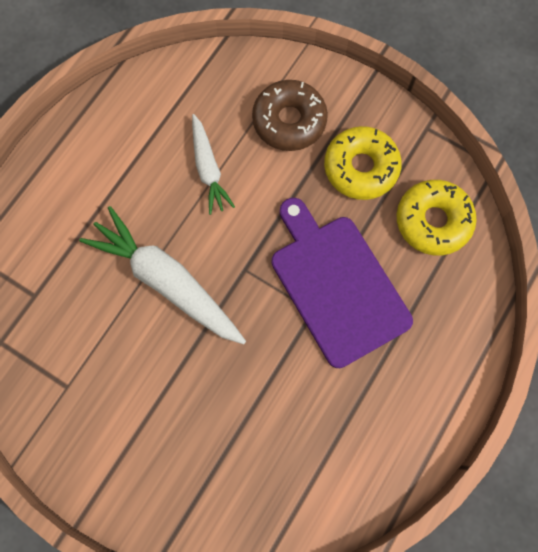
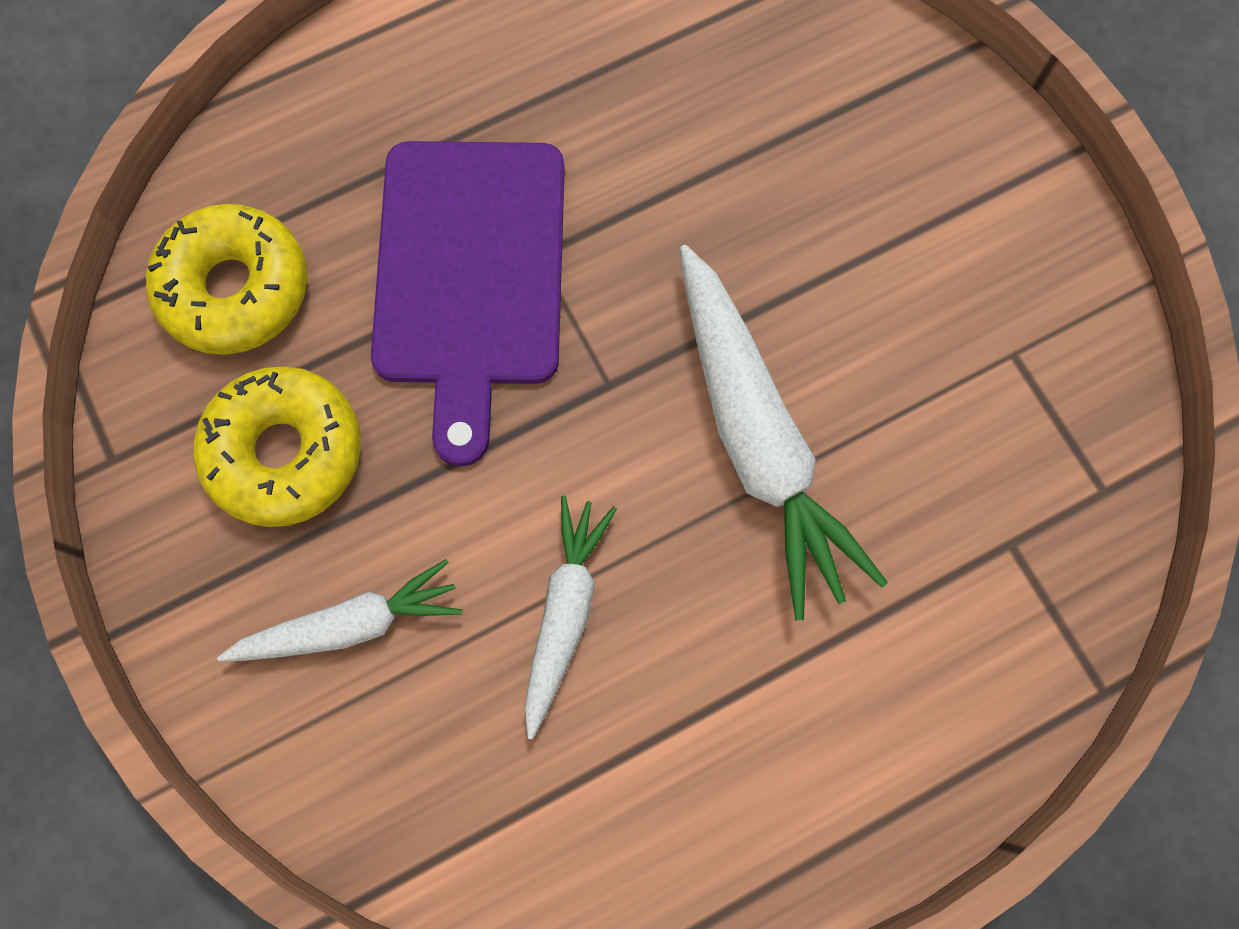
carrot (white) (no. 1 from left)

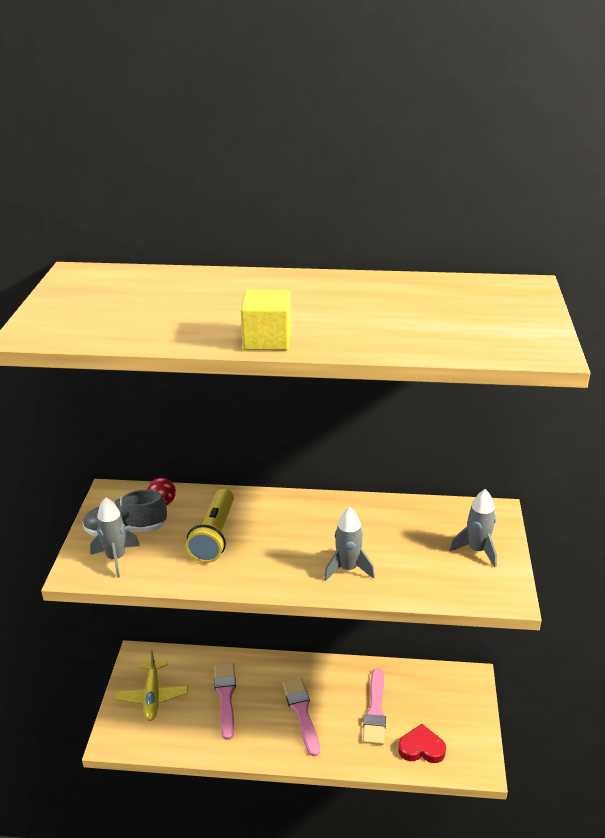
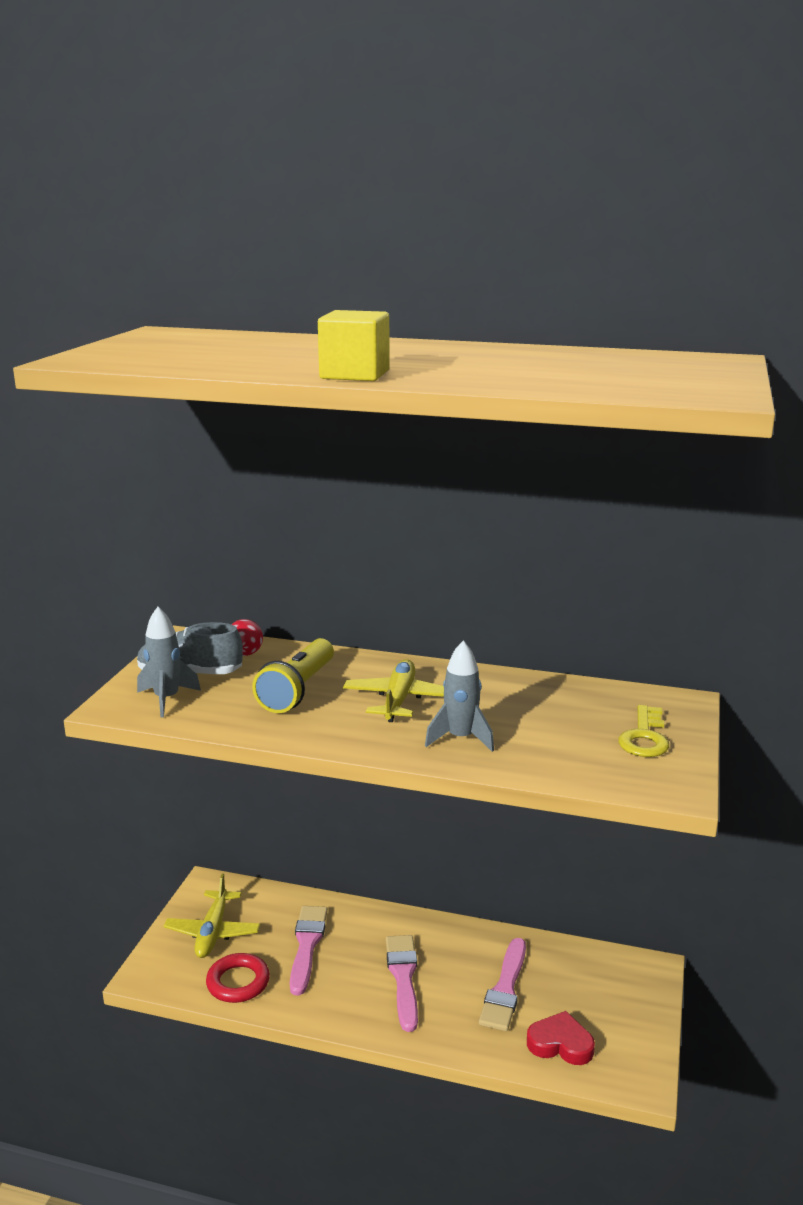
key (yellow)
ring (red)
plane (yellow) (no. 2 from left)

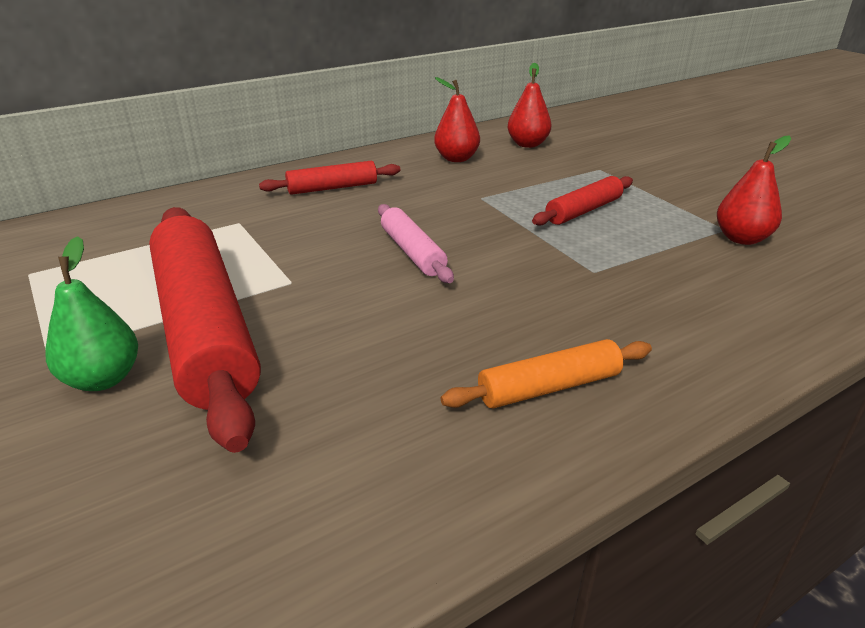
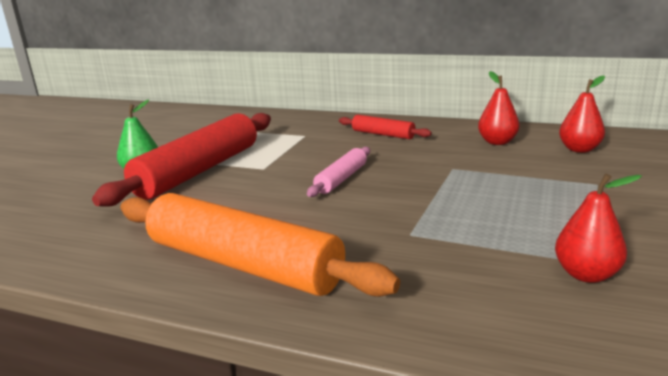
rolling pin (orange)
rolling pin (red) (no. 3 from left in the first image)

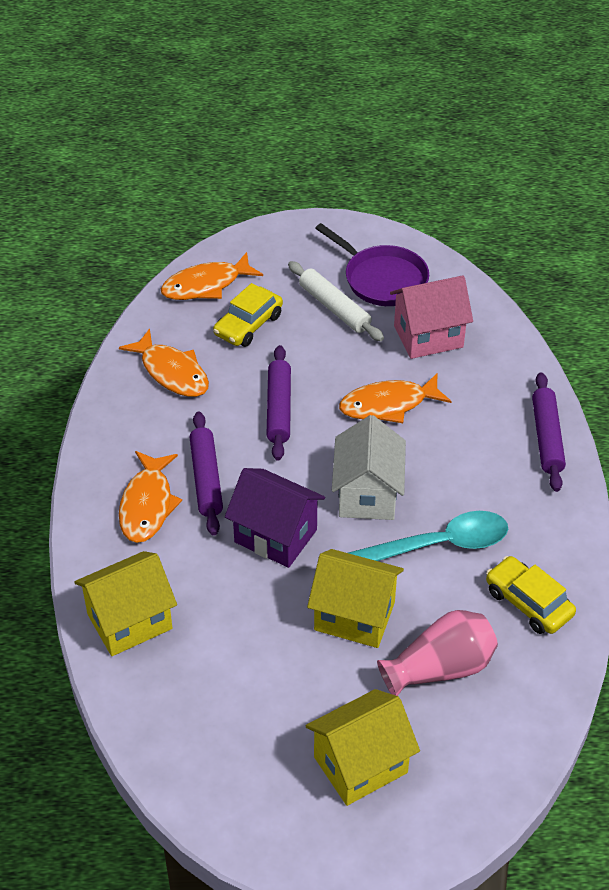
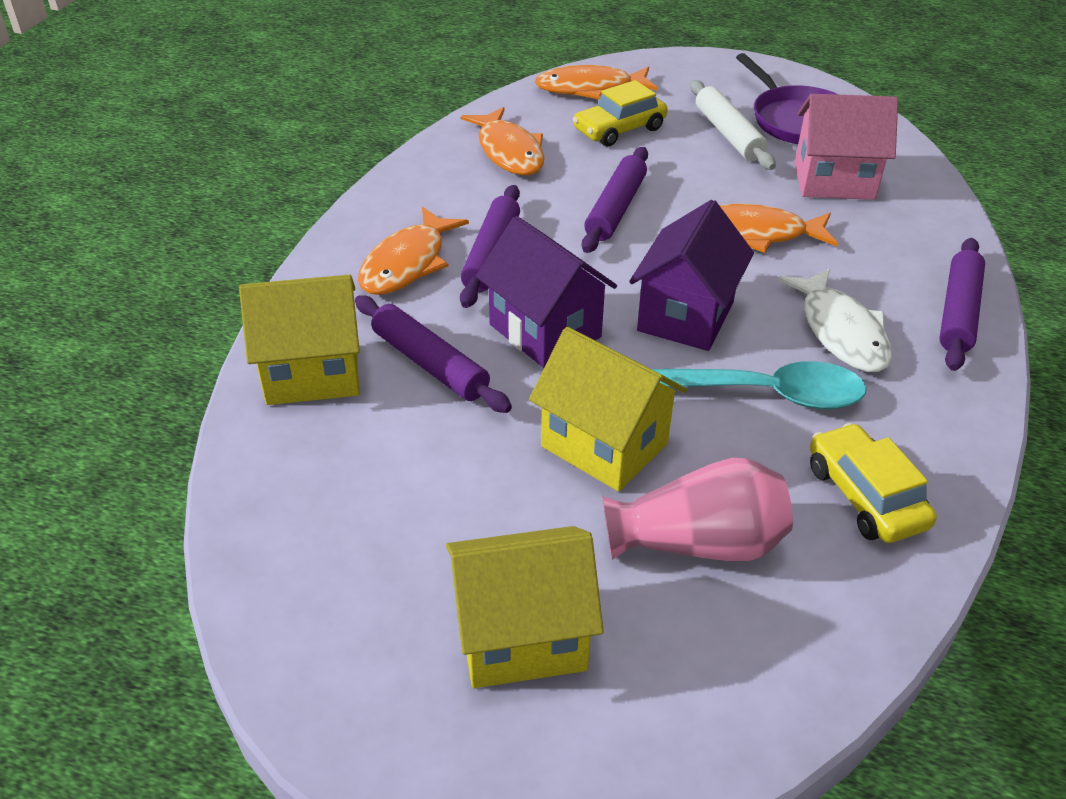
house (purple) (no. 2 from left)
rolling pin (purple) (no. 1 from left)
fish (white)

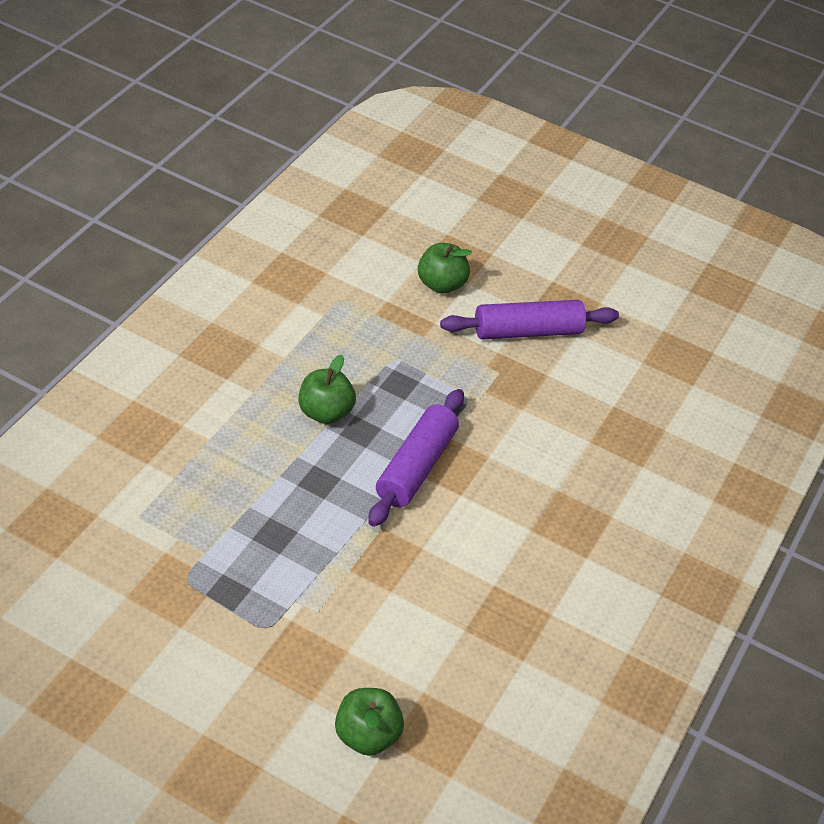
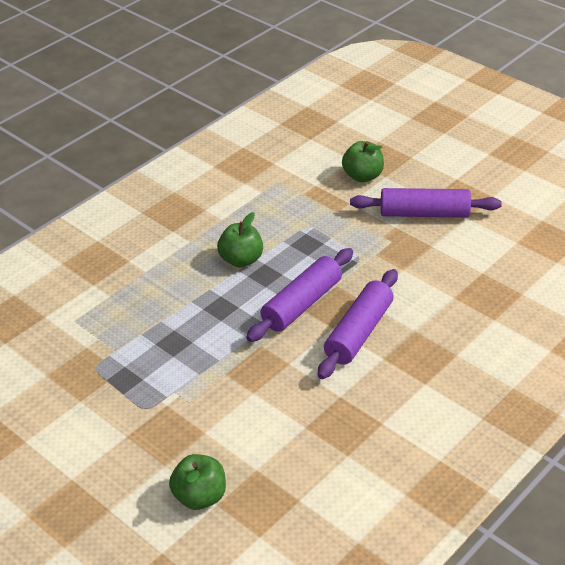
rolling pin (purple) (no. 2 from left)

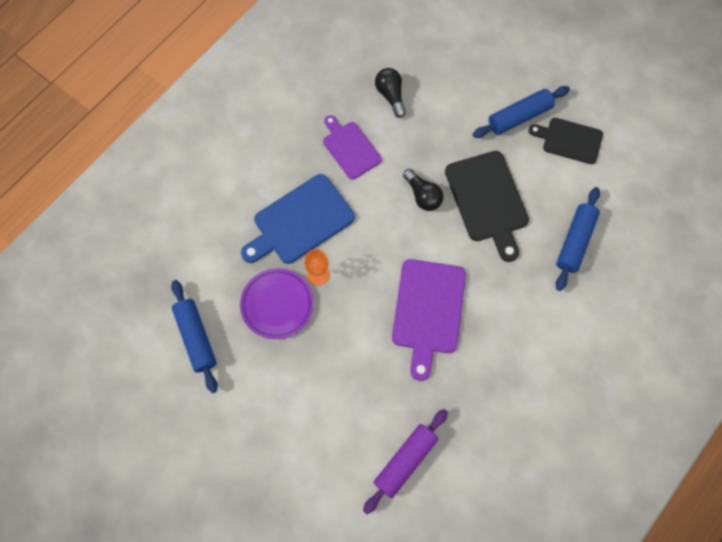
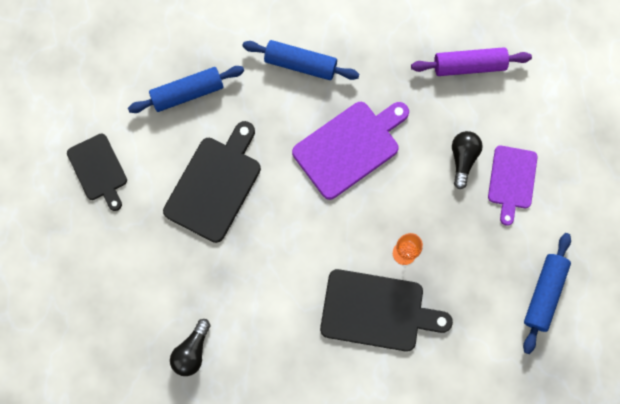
plate (purple)
cutting board (black) (no. 3 from left)
cutting board (purple) (no. 2 from left)
light bulb (black) (no. 2 from left)
rolling pin (blue) (no. 2 from left)

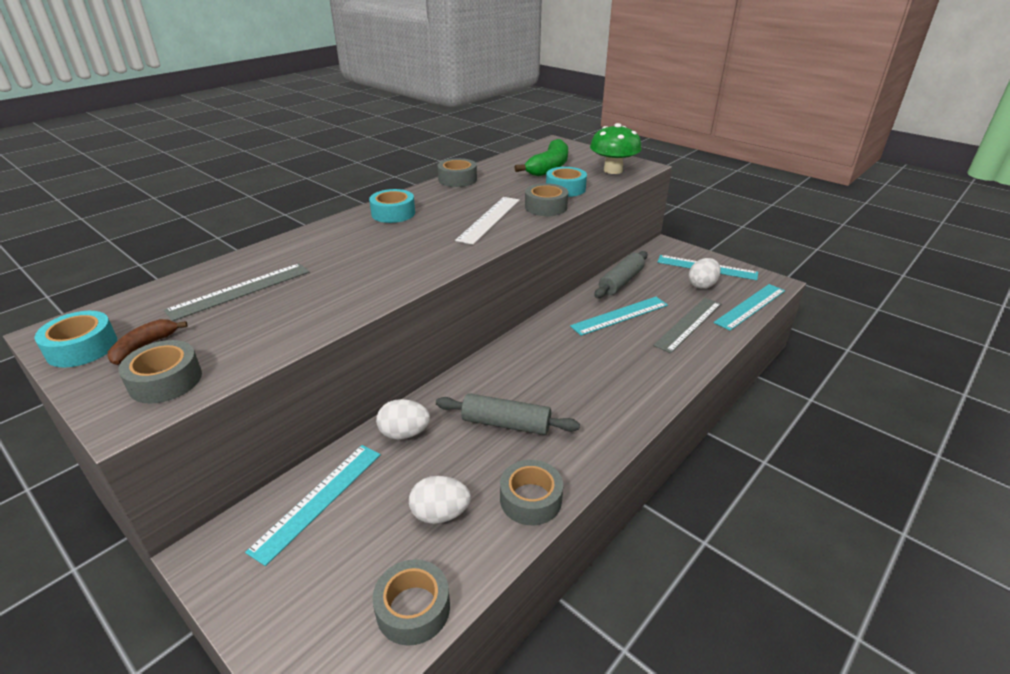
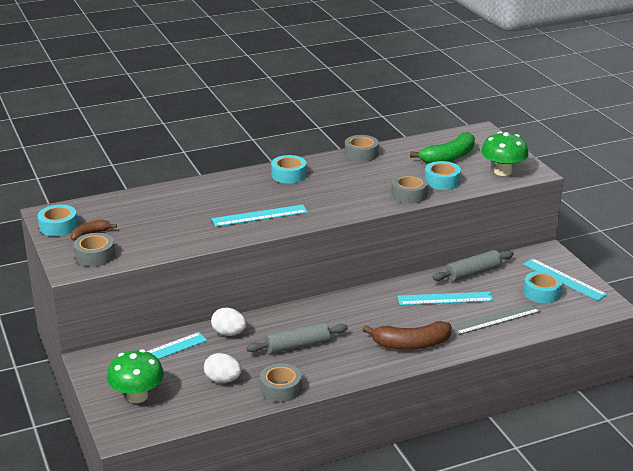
ruler (grey) (no. 1 from left in the first image)
tape (grey) (no. 2 from left in the first image)
rolling pin (grey) (no. 1 from left)
ruler (white)
tape (turquoise) (no. 4 from left)
ruler (turquoise) (no. 2 from left)
mushroom (green) (no. 1 from left)
banana (brown) (no. 2 from left)

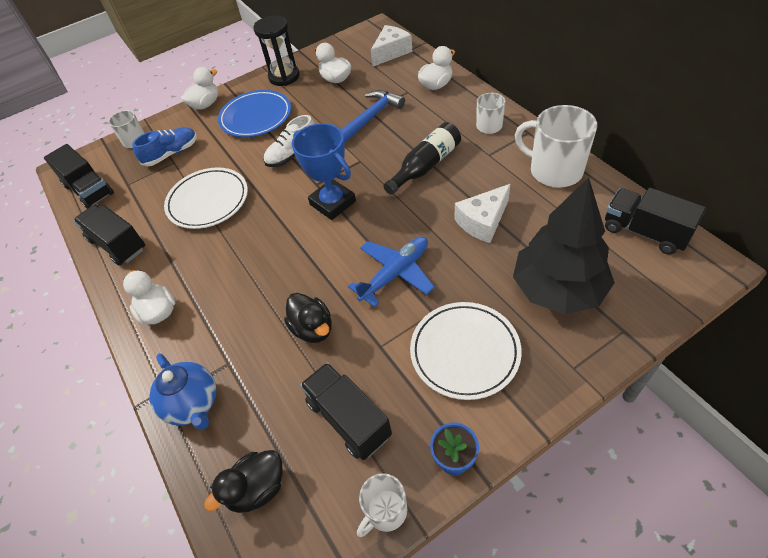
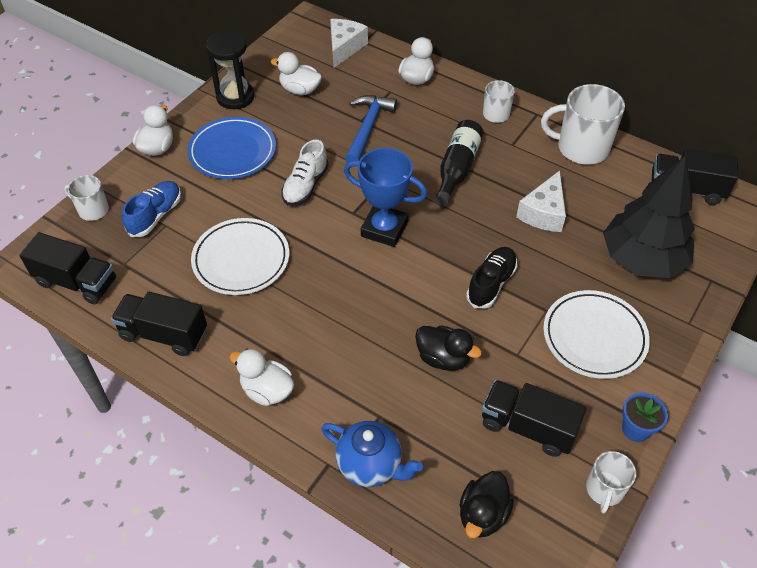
shoe (black)

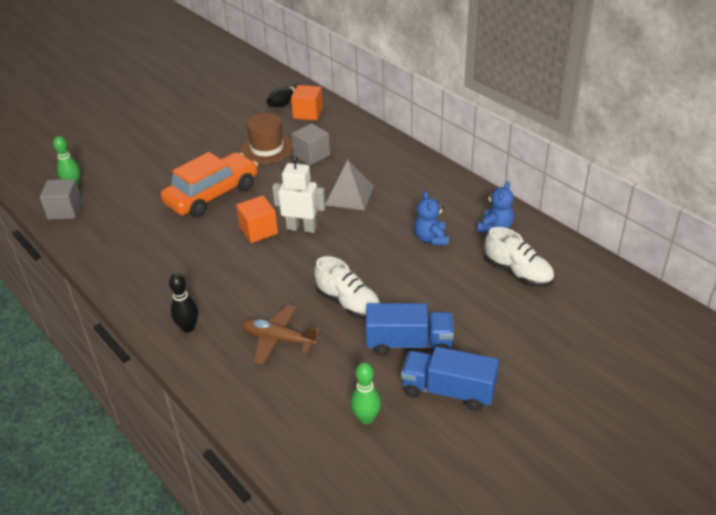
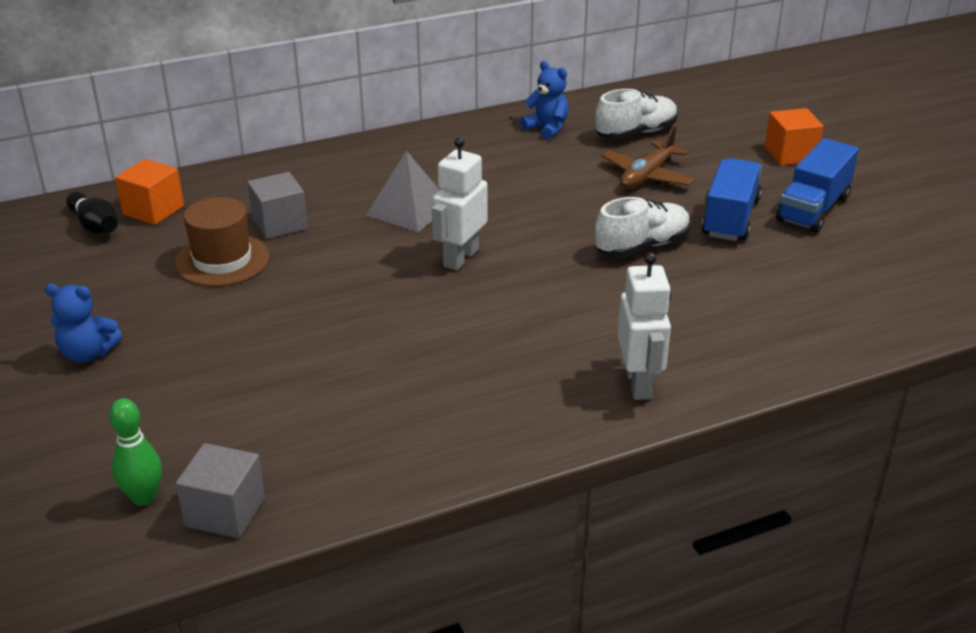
car (orange)
robot (white) (no. 2 from left)
cube (orange) (no. 2 from left)
plane (brown)
bowling pin (green) (no. 2 from left in the first image)
teddy bear (blue) (no. 1 from left)

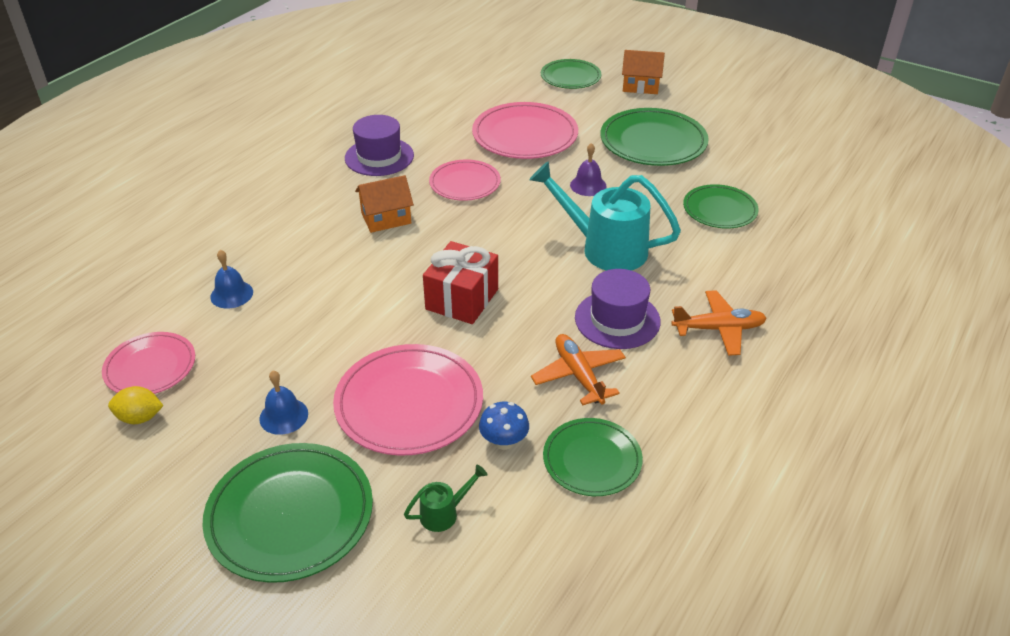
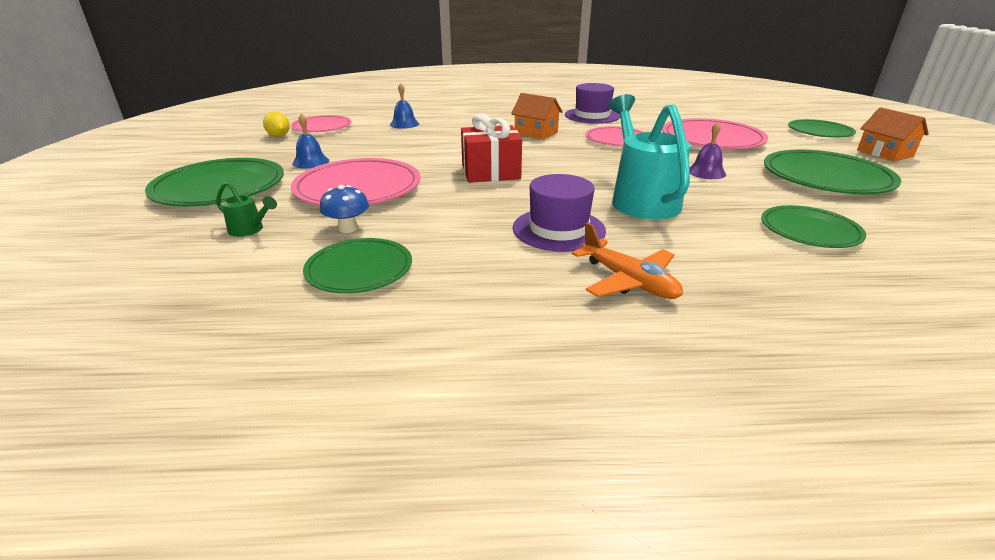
plane (orange) (no. 1 from left in the first image)

